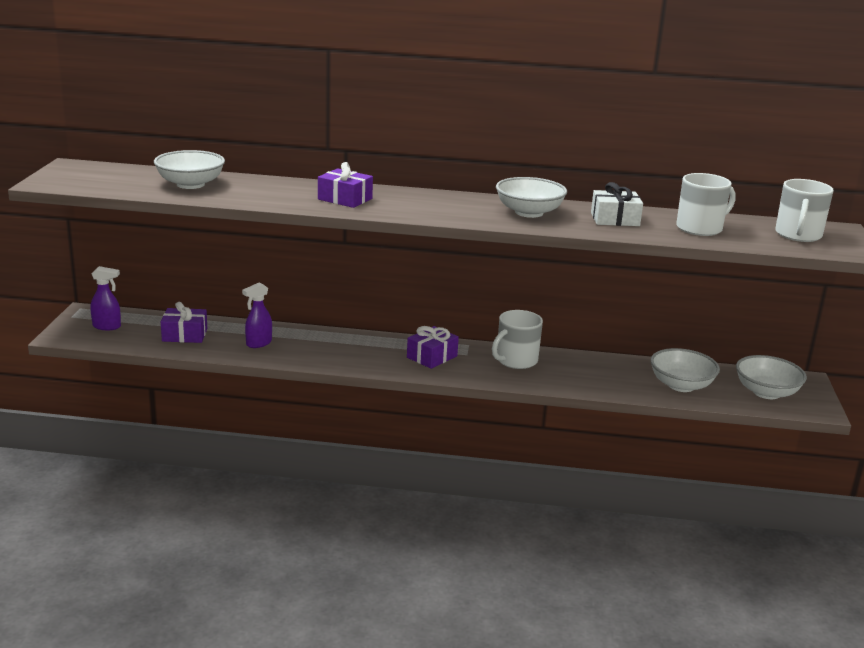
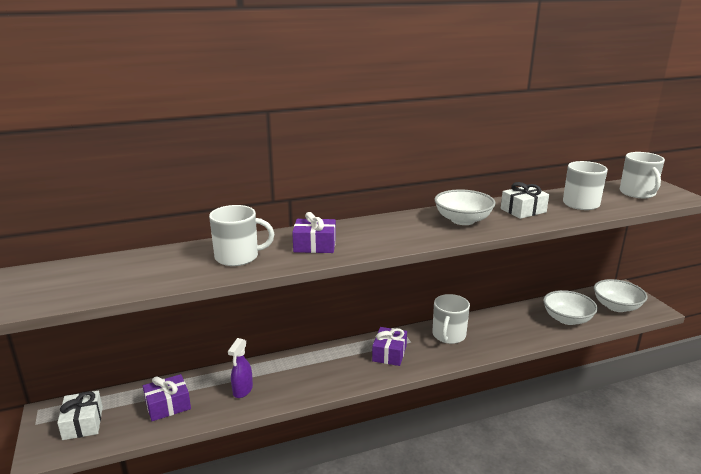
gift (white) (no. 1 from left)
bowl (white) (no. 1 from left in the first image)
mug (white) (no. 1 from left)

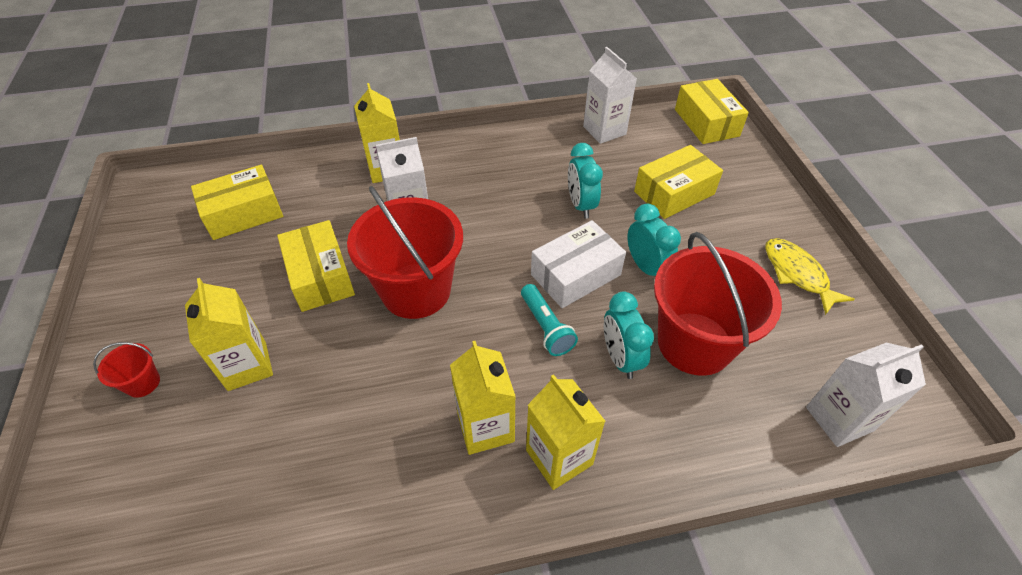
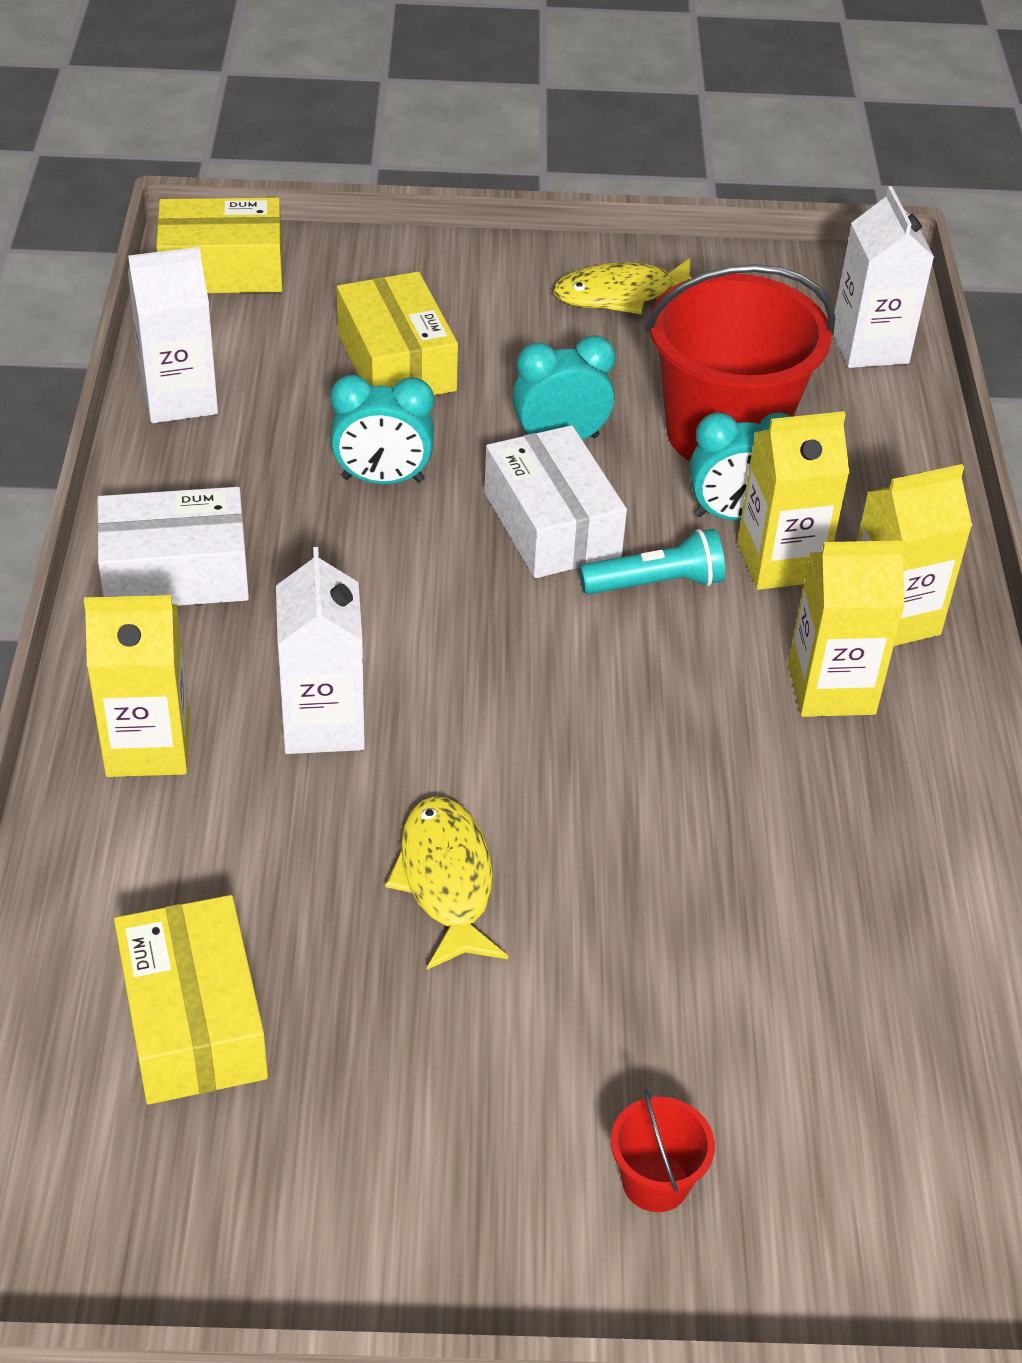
carton (yellow) (no. 2 from left)
fish (yellow) (no. 1 from left)
bucket (red) (no. 2 from left in the first image)
box (white) (no. 1 from left)

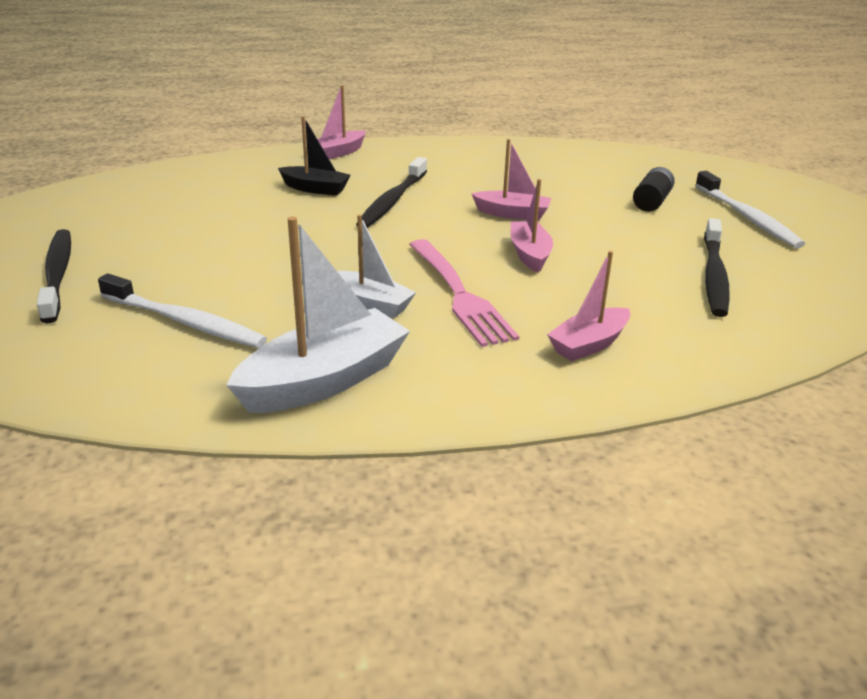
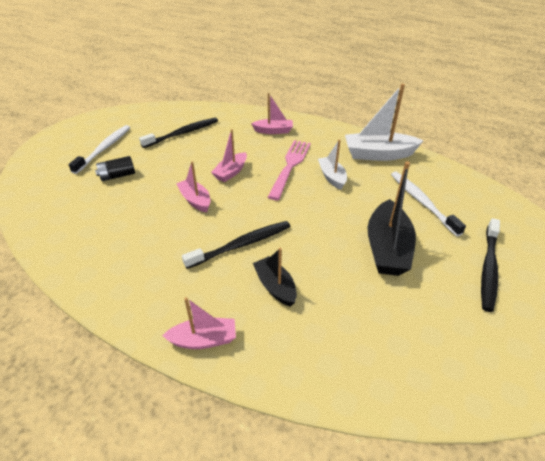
boat (black) (no. 2 from left)

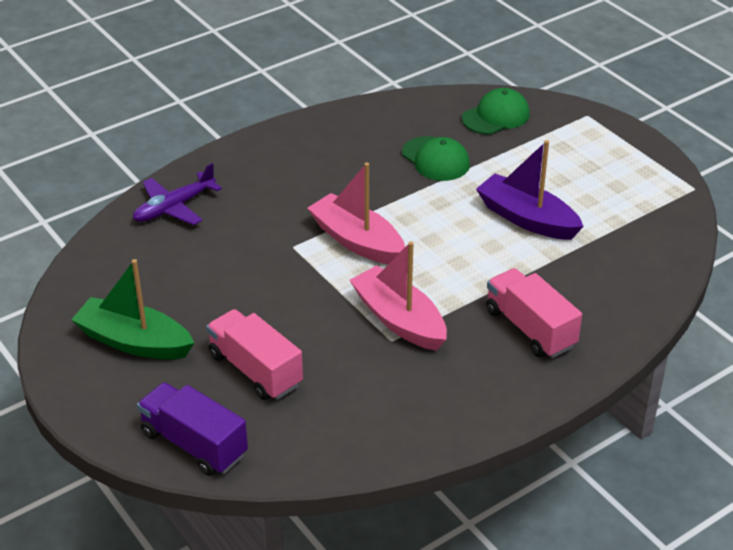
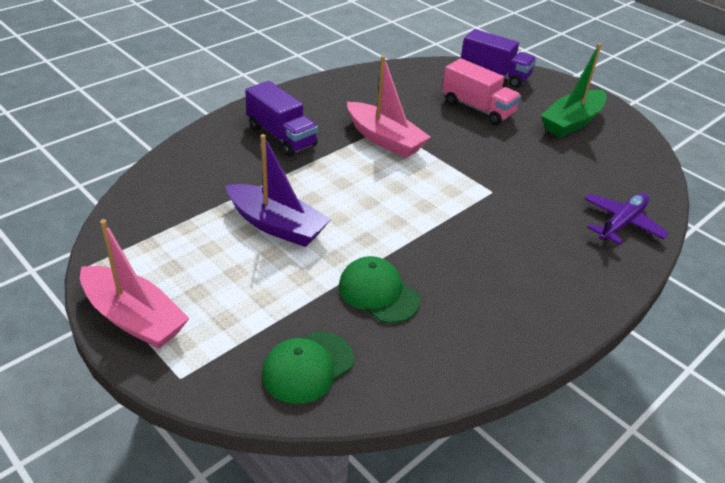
boat (green)
boat (pink) (no. 1 from left)
truck (purple) (no. 1 from left)

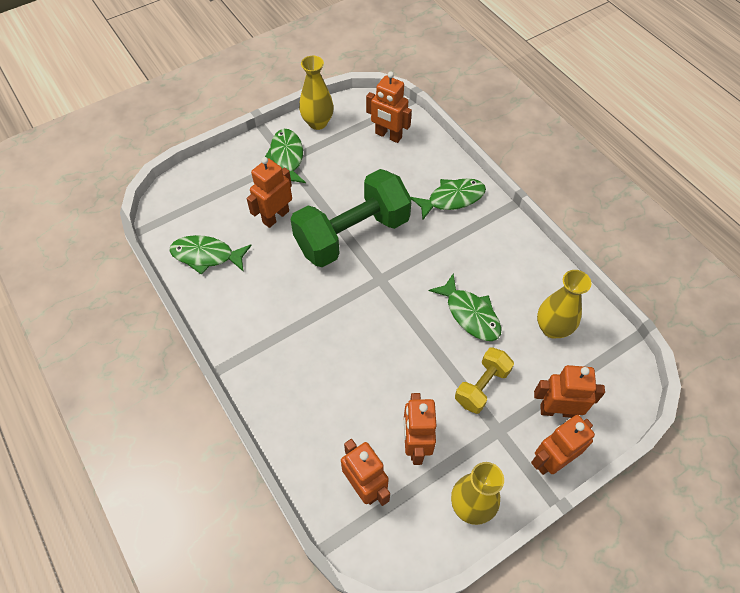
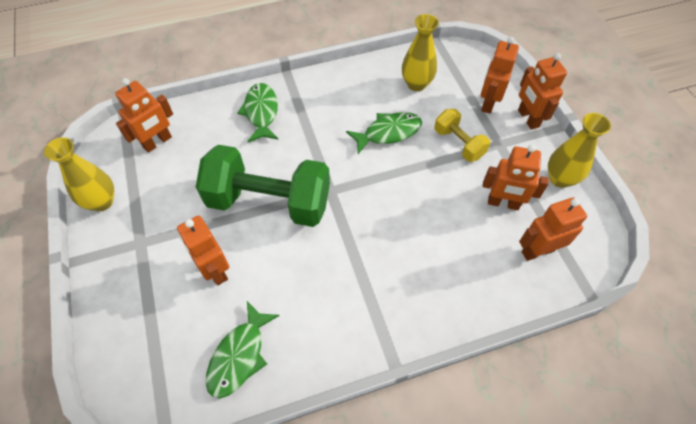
fish (green) (no. 2 from left in the first image)
dumbbell (green)

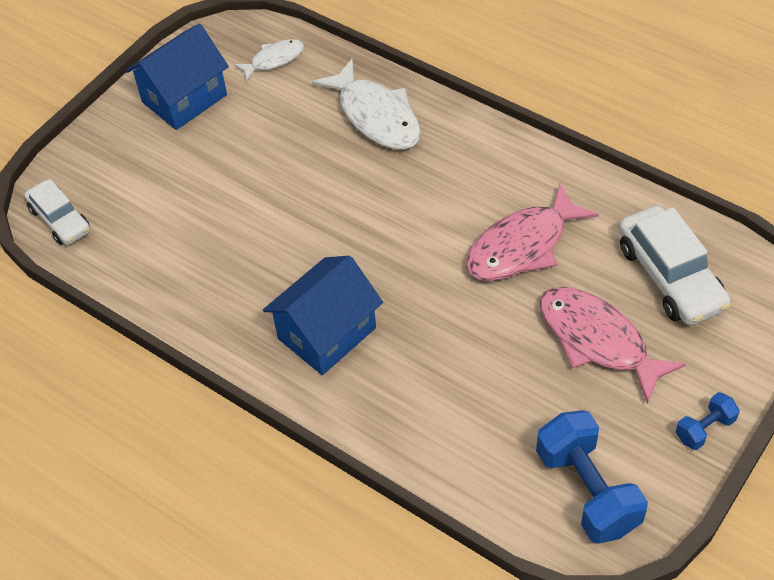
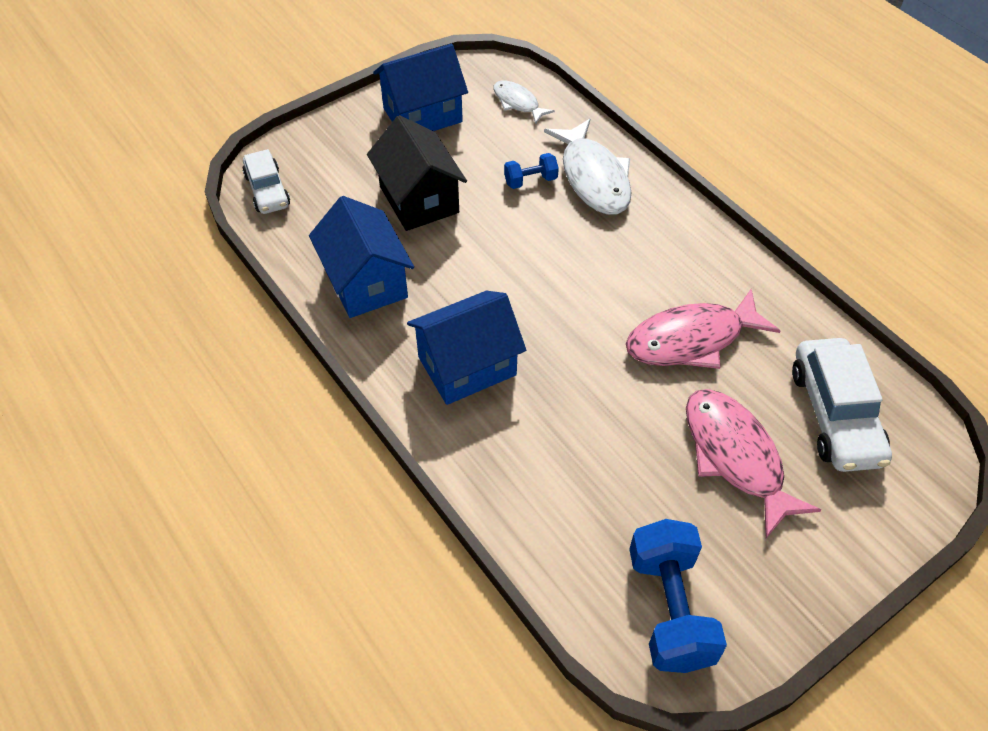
fish (white) (no. 1 from left)
dumbbell (blue) (no. 1 from left)
house (blue) (no. 1 from left)
house (black)

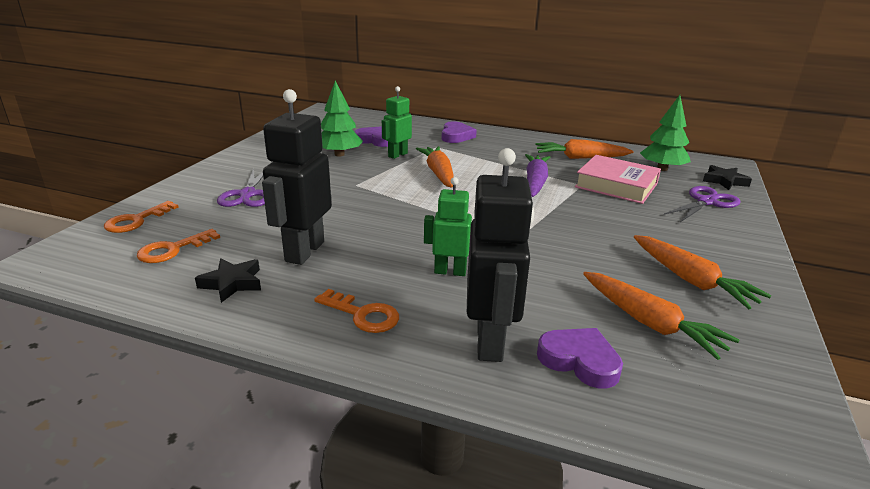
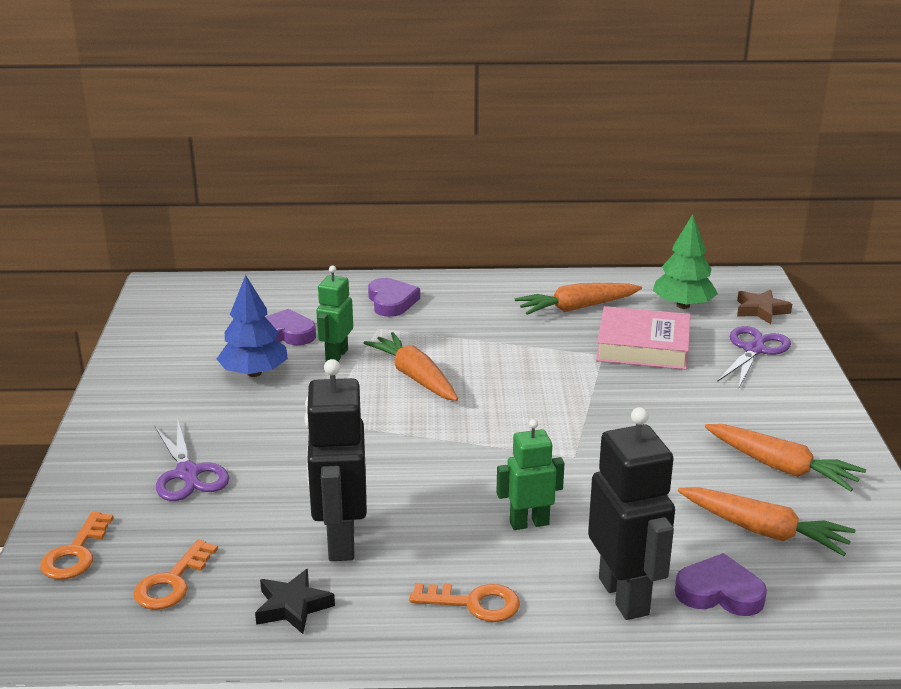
tree (blue)
carrot (purple)
star (brown)

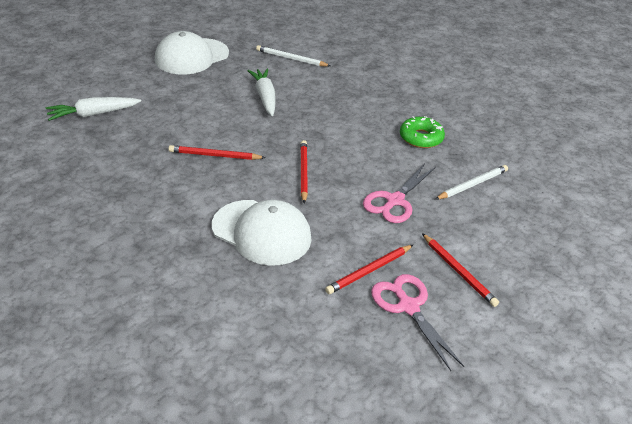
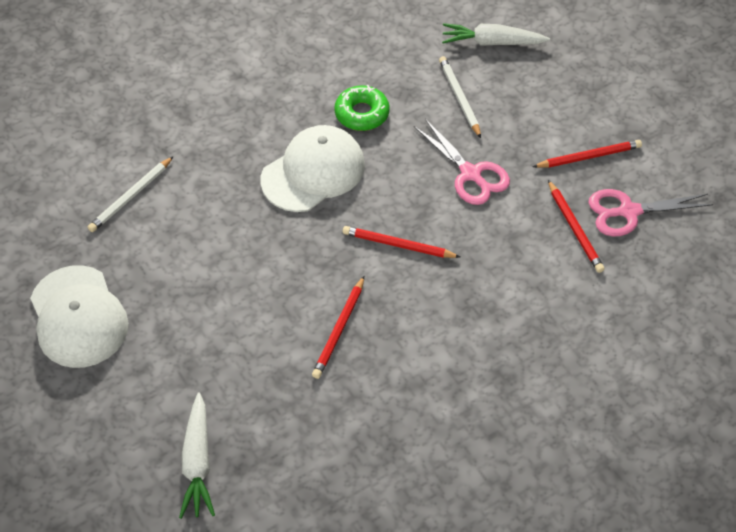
cap (white) (no. 2 from left)
carrot (white) (no. 2 from left)

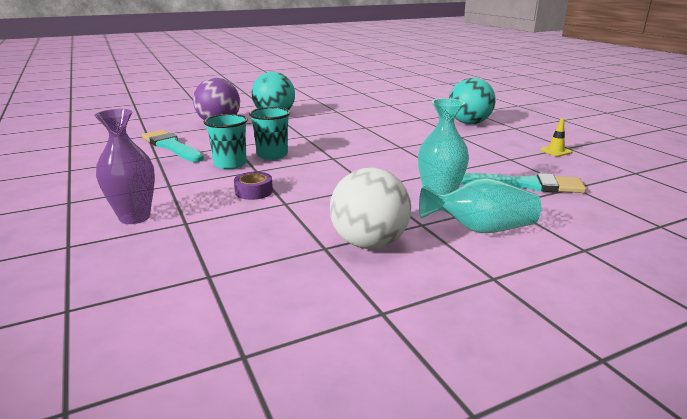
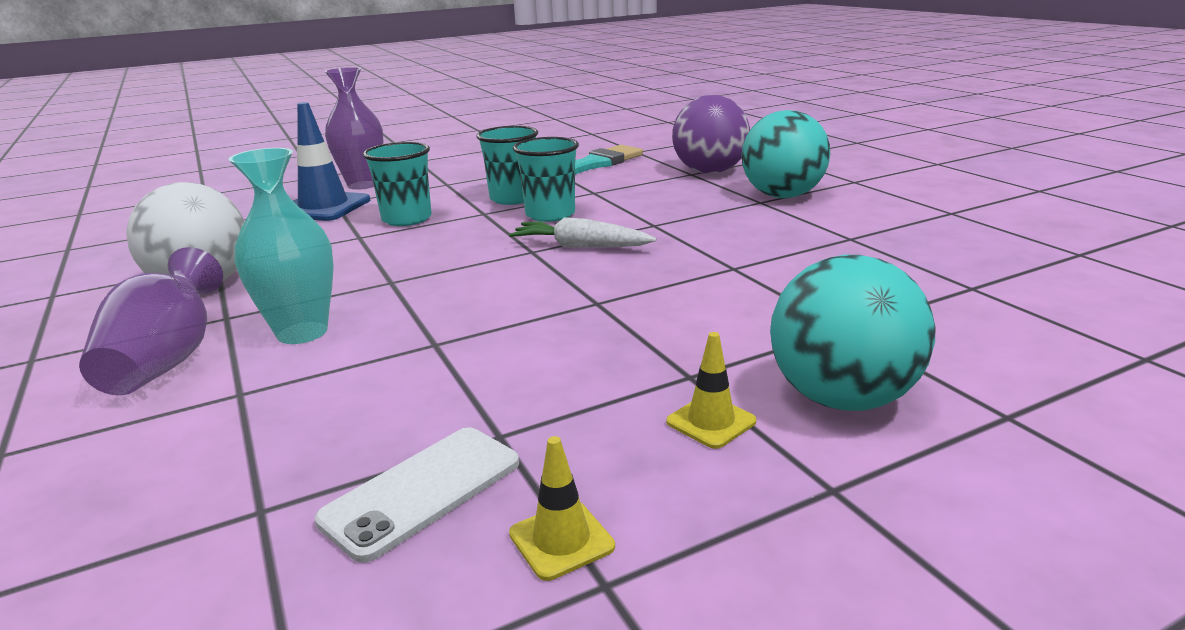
cup (turquoise) (no. 1 from left)
vase (purple) (no. 1 from left)
brush (turquoise) (no. 2 from left in the first image)
traffic cone (blue)
phone (white)
carrot (white)
traffic cone (yellow) (no. 2 from left)

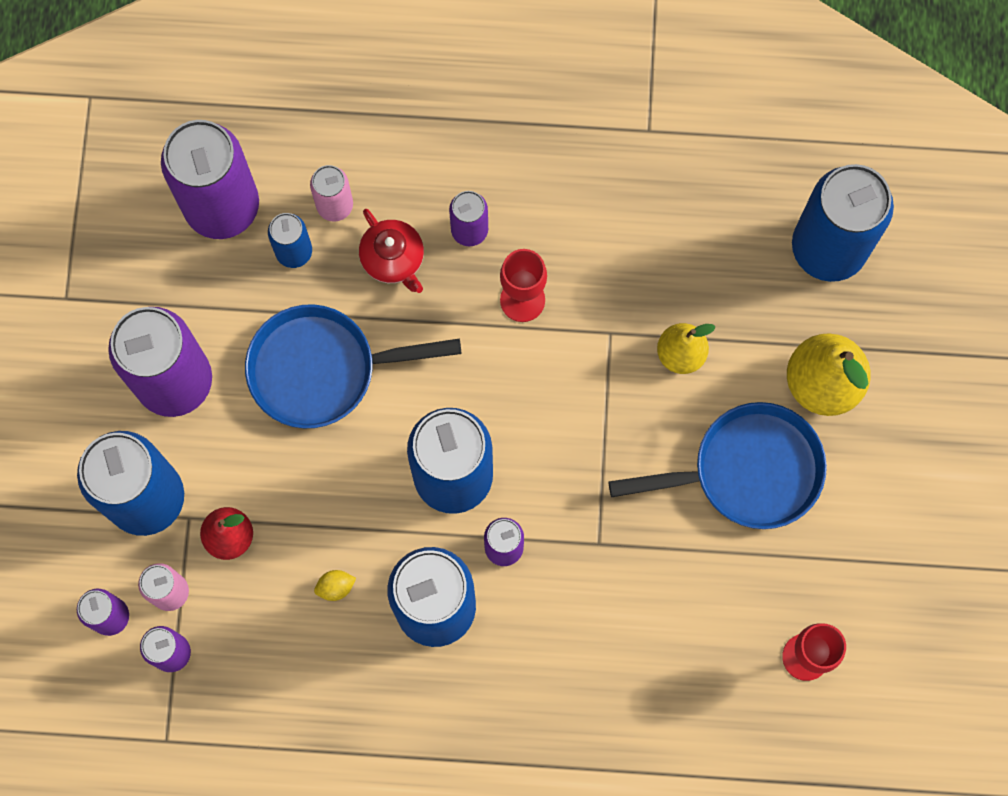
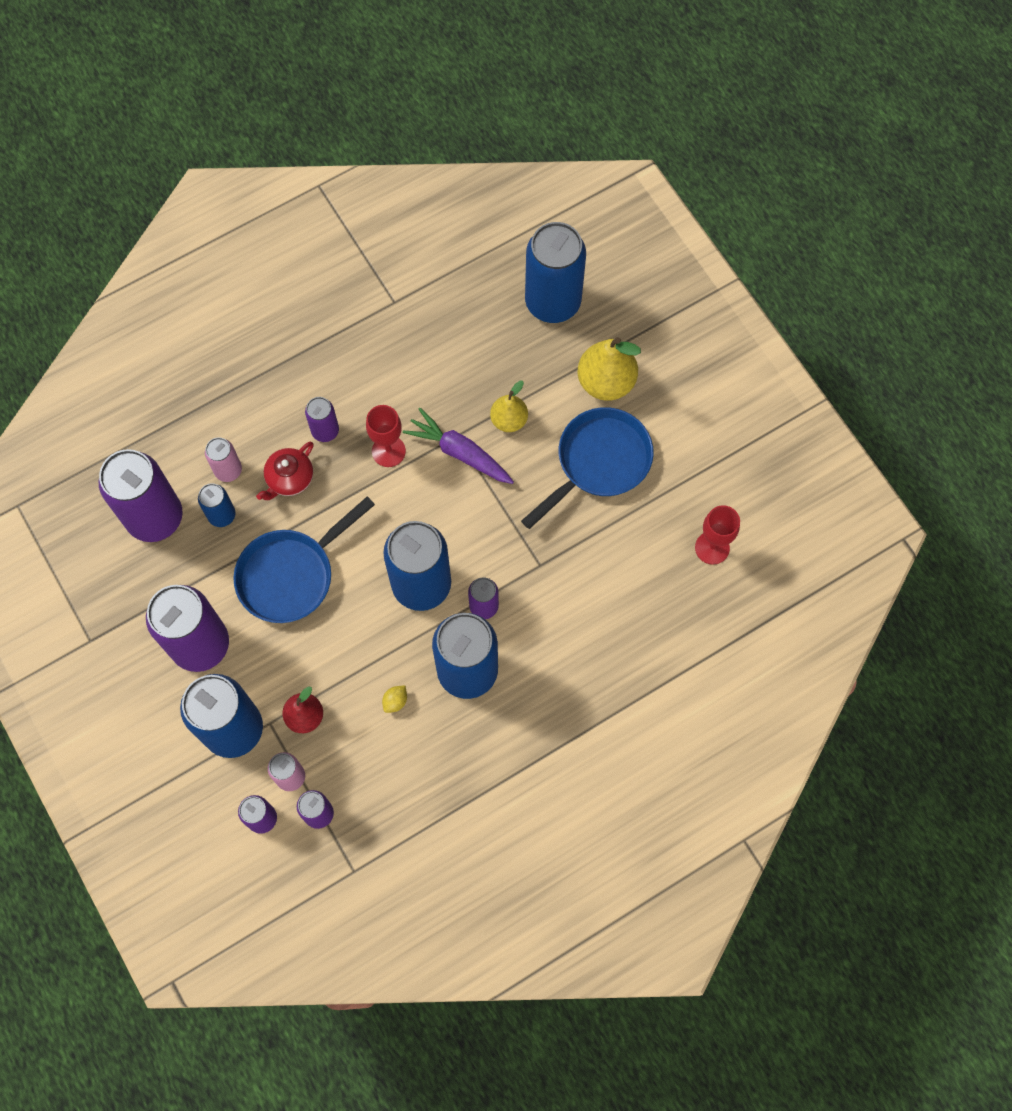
teapot (red)
carrot (purple)

